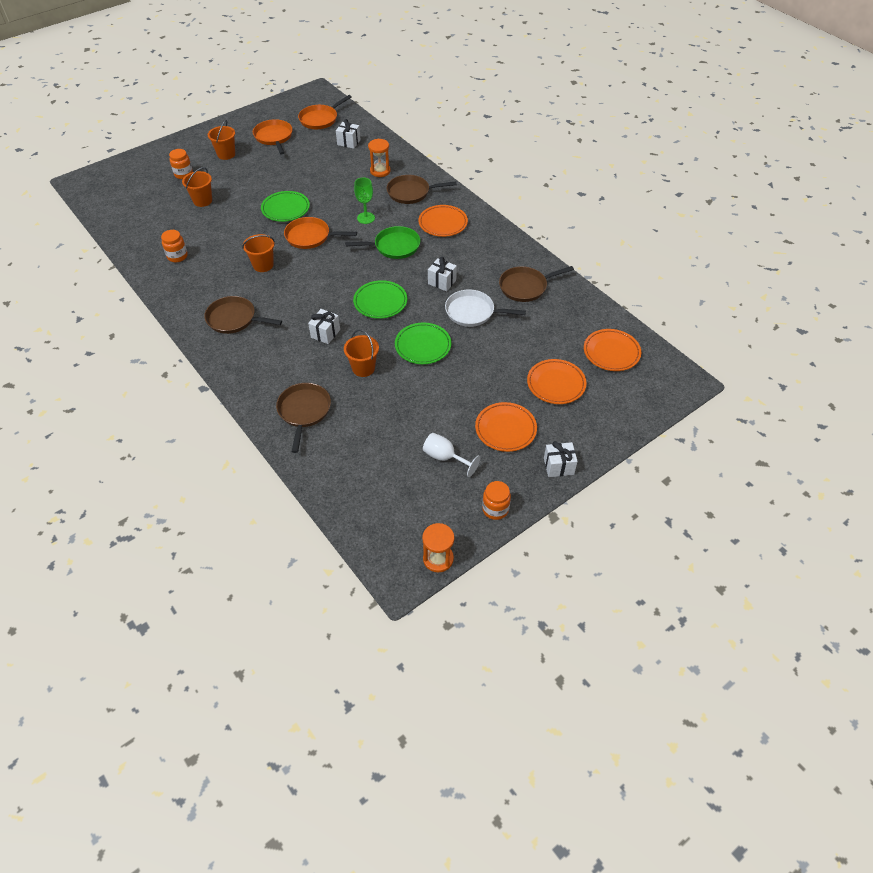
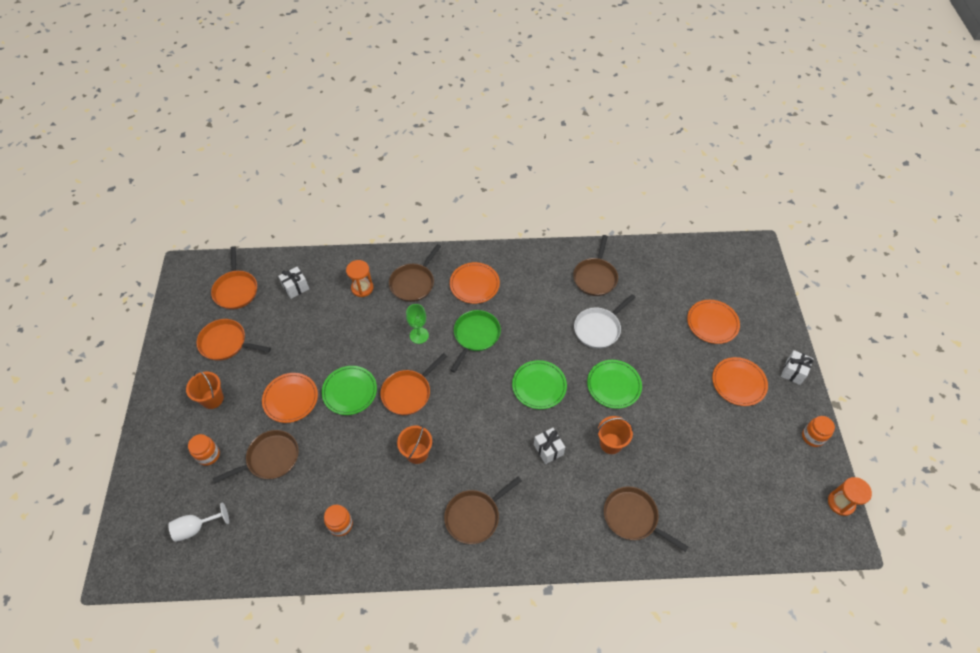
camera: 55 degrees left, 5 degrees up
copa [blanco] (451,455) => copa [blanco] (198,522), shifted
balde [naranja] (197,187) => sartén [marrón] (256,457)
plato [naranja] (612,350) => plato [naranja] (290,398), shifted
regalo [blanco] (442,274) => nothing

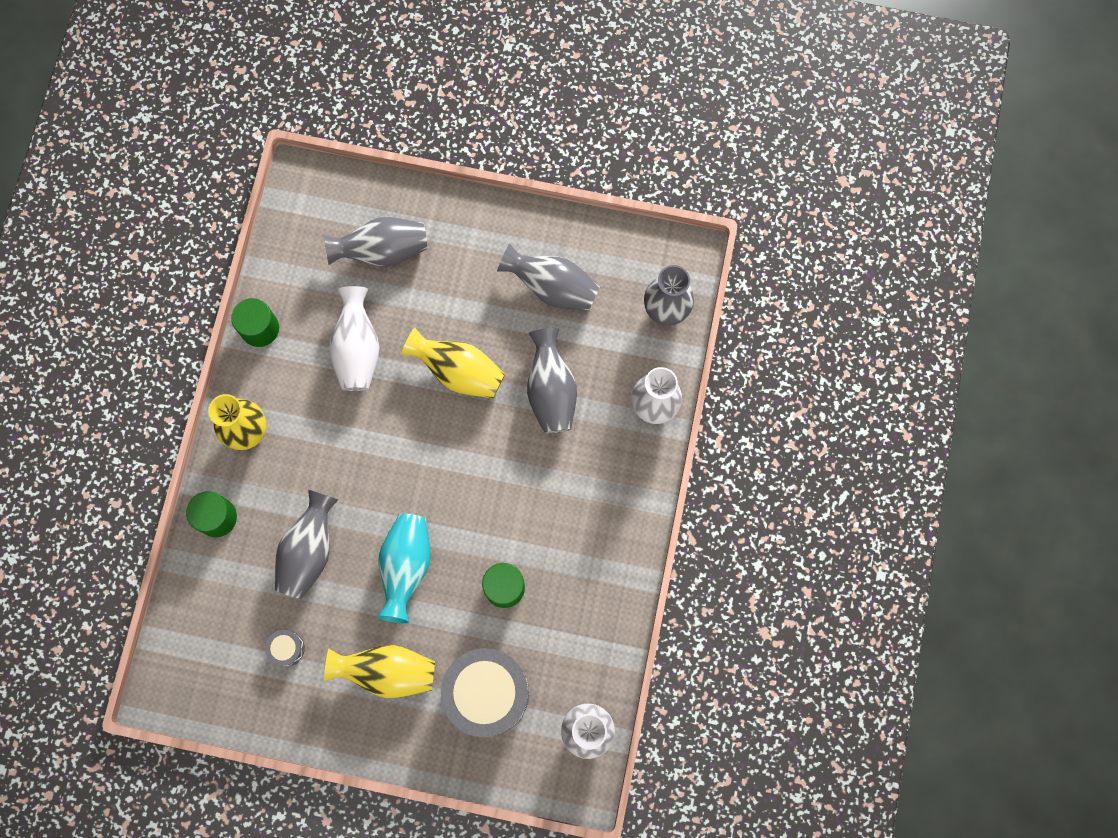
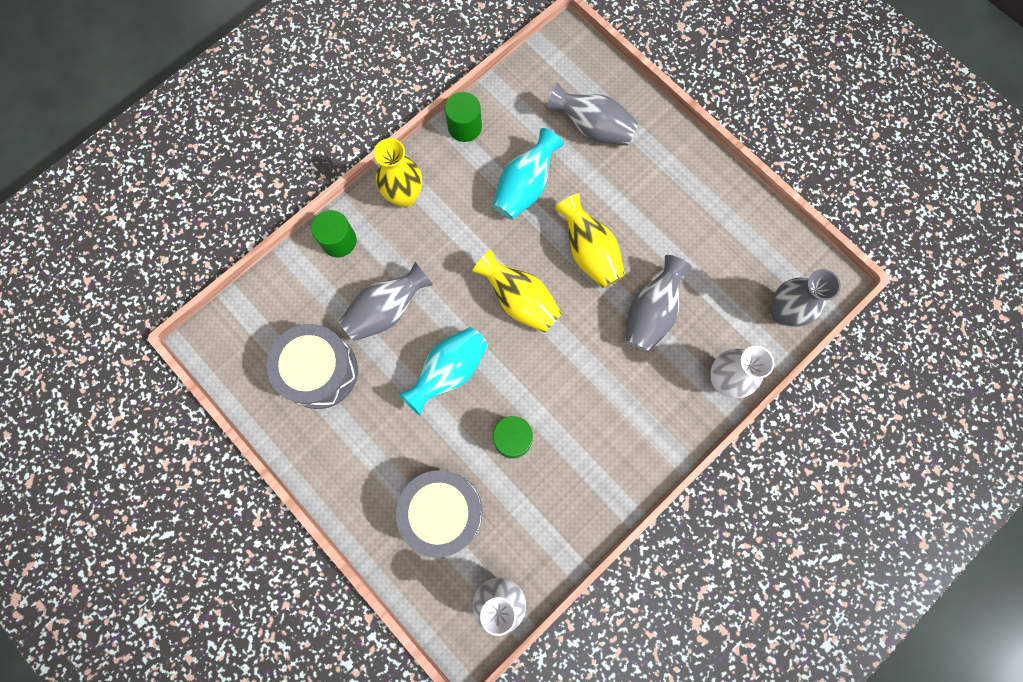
camera: 35 degrees right, 0 degrees up
tambor [gris] (285,648) => tambor [gris] (312,366), x2.38
florero [amarillo] (379,671) => florero [amarillo] (517,291), shifted
florero [blanco] (354,338) => florero [turquesa] (528,174)
florero [gris] (548,277) => nothing

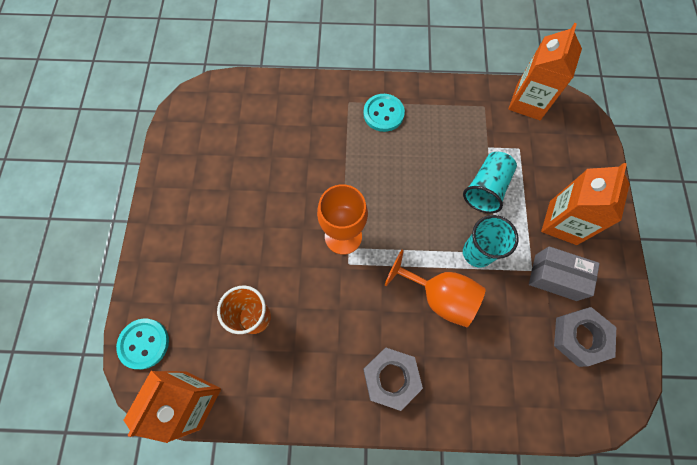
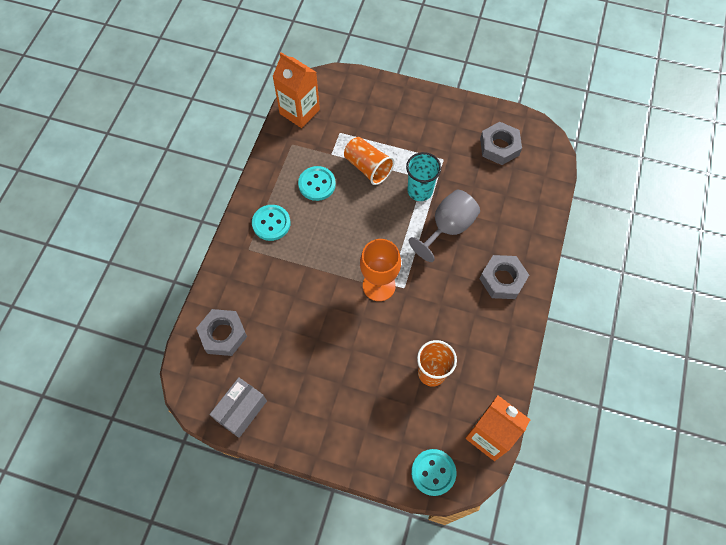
camera: 75 degrees left, 5 degrees down
nothing => tuerca [gris] (221,332)
caja [gris] (564,273) => caja [gris] (238,407), shifted
nothing => botón [turquesa] (317,183)
vaso [turquesa] (490,182) => vaso [naranja] (369,161)
copa [naranja] (435,288) => copa [gris] (444,226)
cartón de leche [naranja] (585,204) => nothing

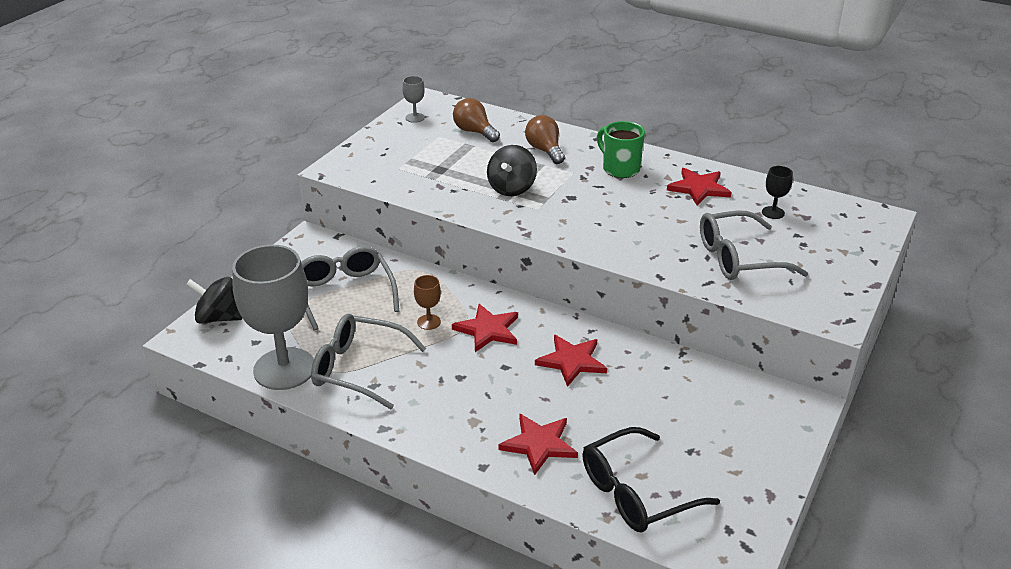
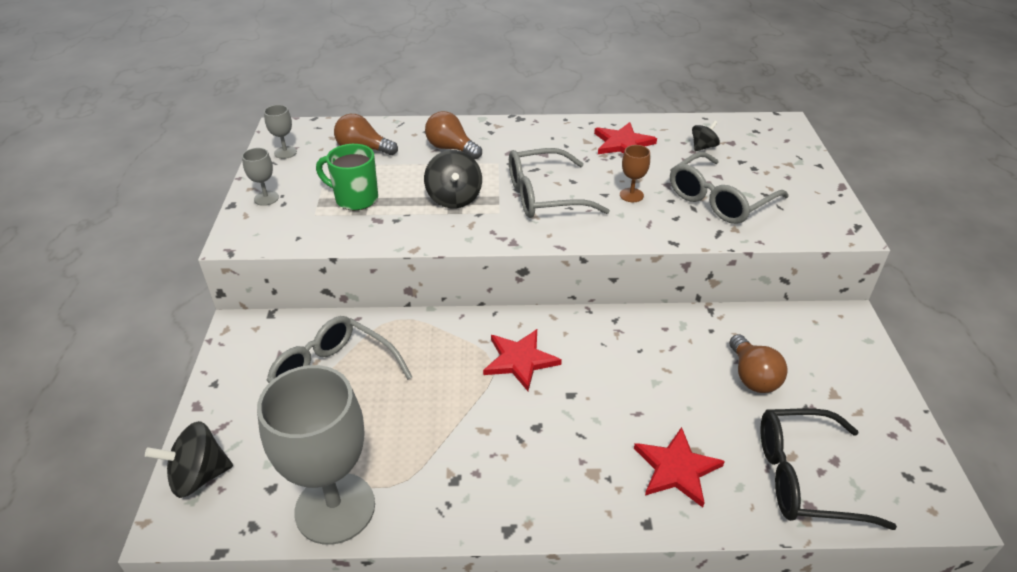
camera: 30 degrees left, 5 degrees up
nothing => copa [gris] (260,177)
taza [verde] (621,149) => taza [verde] (347,177), shifted
gafas [gris] (369,361) => gafas [gris] (559,183), shifted
copa [marrón] (427,302) => copa [marrón] (635,173), shifted
copa [negro] (777,192) => peonza [negro] (706,135)
nothing => bombilla [marrón] (758,363)
gafas [negro] (651,479) => gafas [negro] (828,469), 60 degrees clockwise
estrella [rojo] (571,361) => nothing

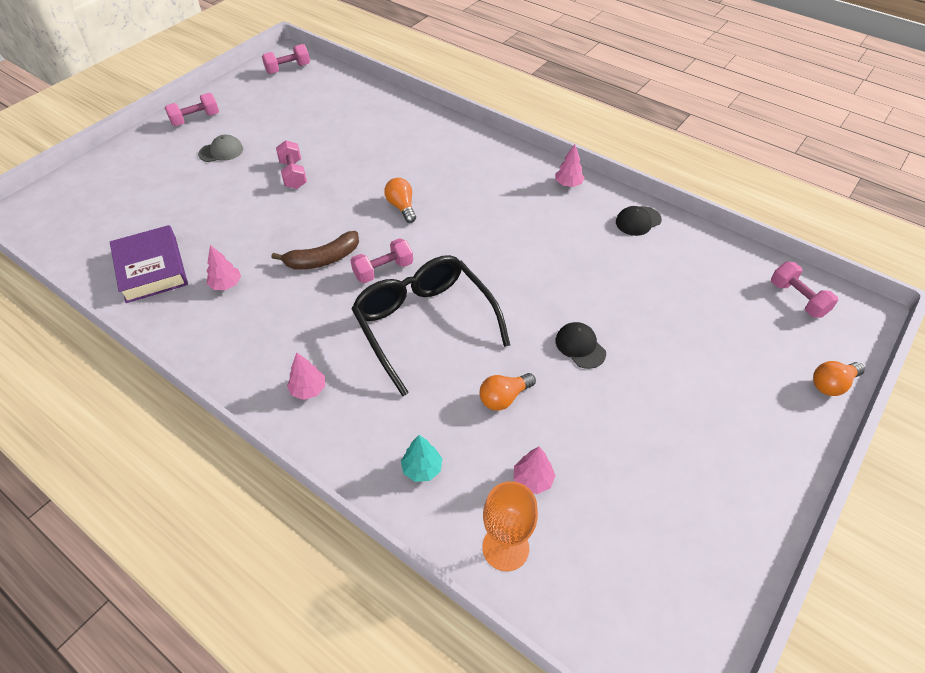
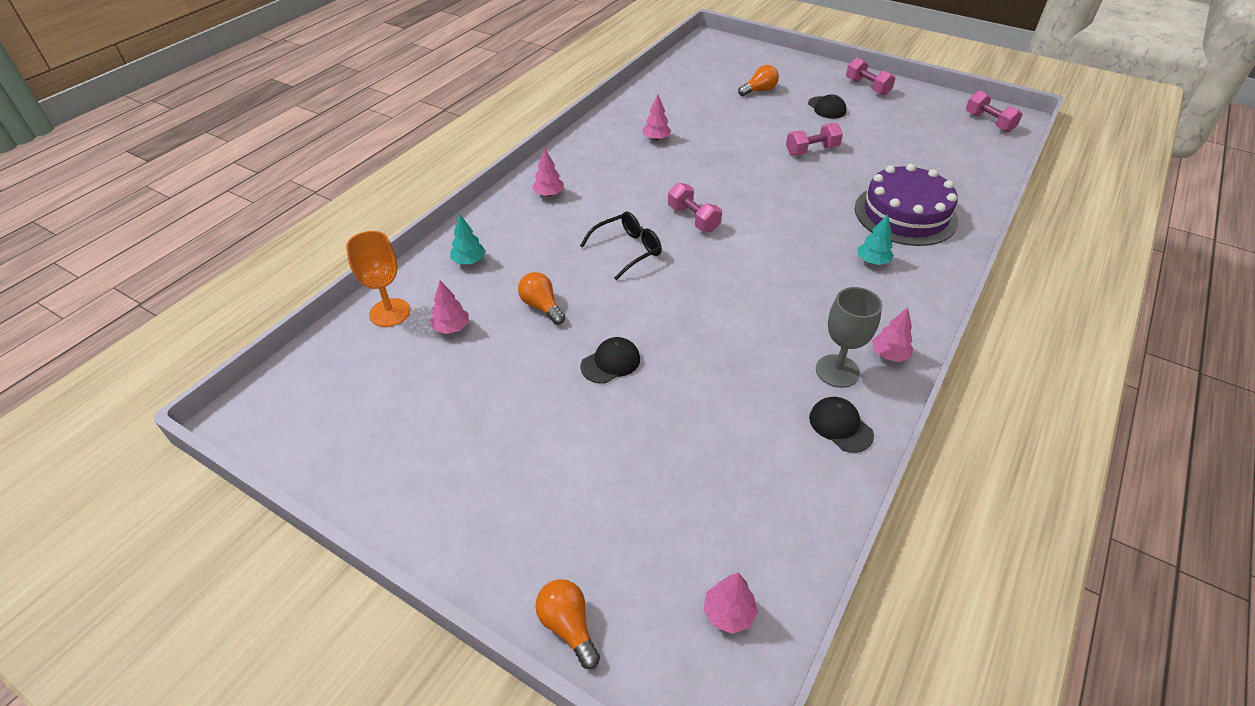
camera: 85 degrees right, 5 degrees down
gafas [negro] (430,325) => gafas [negro] (621,246), x0.55
mancuerna [rosa] (804,290) => árbol [rosa] (731,603)
bombilla [naranja] (400,200) => bombilla [naranja] (758,80), shifted
gorra [gris] (220,148) => gorra [negro] (827,107)
nothing => copa [gris] (849,337)
nothing => tarta [morado] (906,205)
nothing => árbol [turquesa] (876,239)
libro [morado] (149,264) => nothing
plátano [marrón] (315,250) => nothing

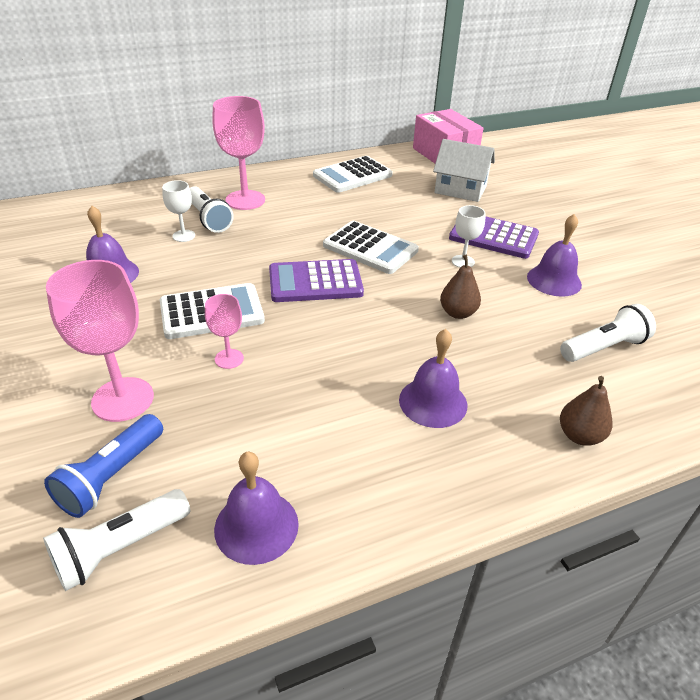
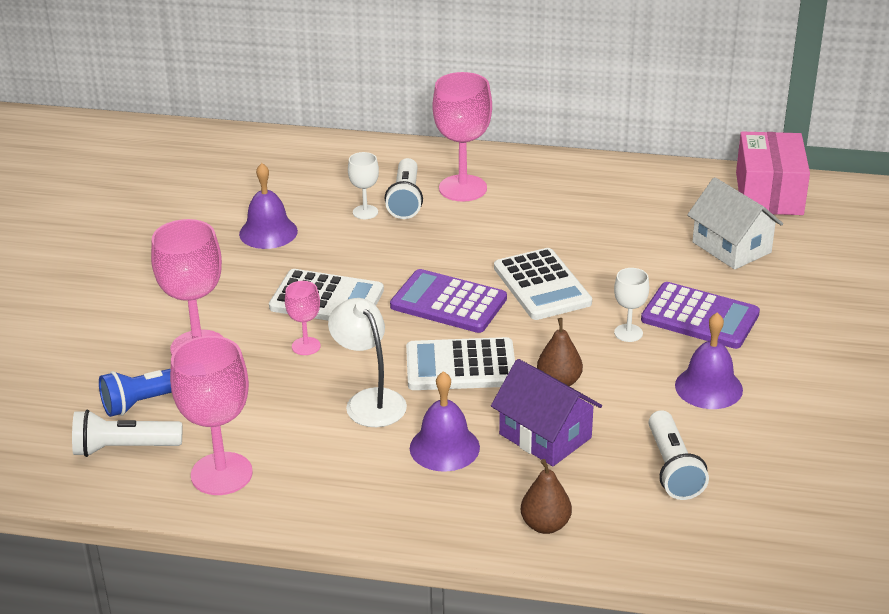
camera: 35 degrees right, 5 degrees down
campana [morado] (256,508) => copa [rosa] (211,415)
nothing => lámpara [blanco] (367,362)
calculadora [blanco] (353,174) => calculadora [blanco] (460,363), shifted
nothing => casa [morado] (546,412)
calculadora [morado] (494,237) => calculadora [morado] (700,315), 150 degrees clockwise
lámpara de mano [blanco] (608,333) => lámpara de mano [blanco] (678,455), 75 degrees clockwise

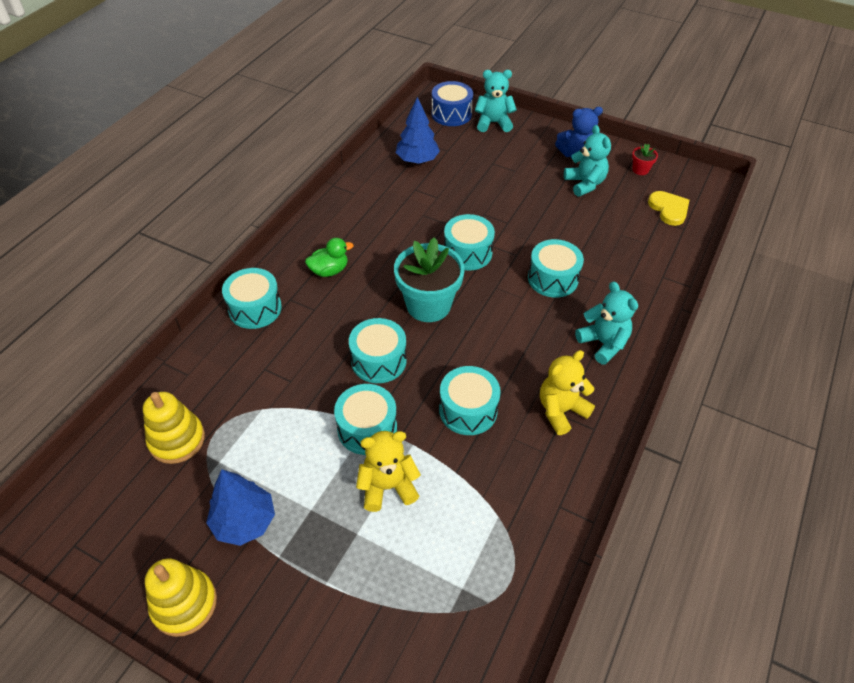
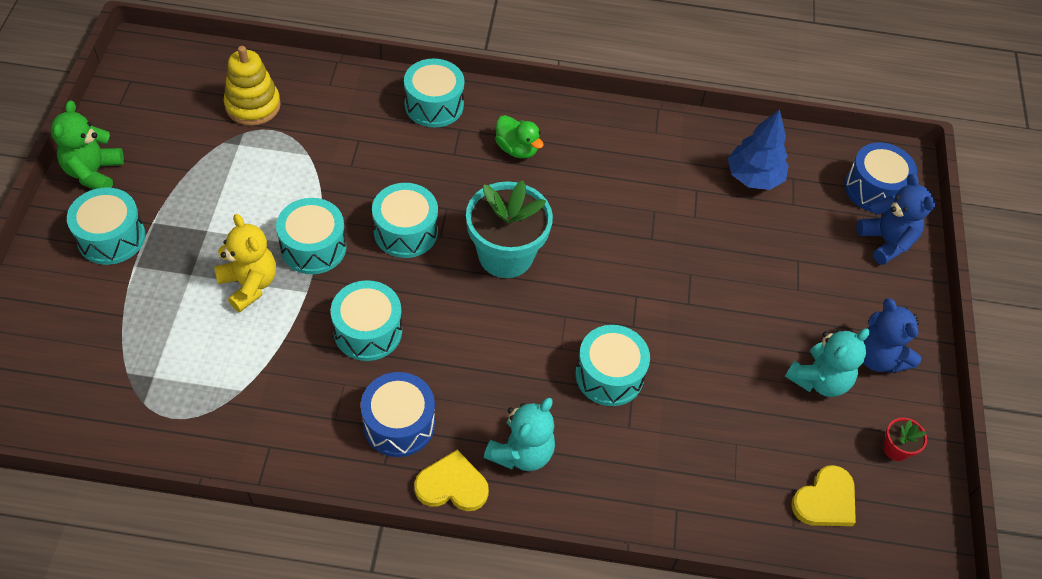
camera: 65 degrees right, 5 degrees up
juguete apilable [amarillo] (181,597) => osito [verde] (87,145)
tambor [turquesa] (469,242) => tambor [turquesa] (106,226), shifted
osito [amarillo] (567,392) => tambor [azul] (398,414)
nothing => corazón [amarillo] (451,480)
osito [turquesa] (496,101) => osito [azul] (896,219)
árbol [azul] (240,507) => nothing

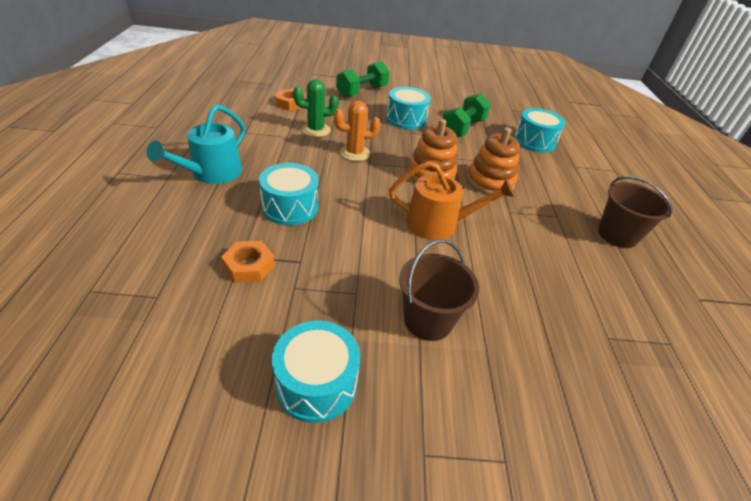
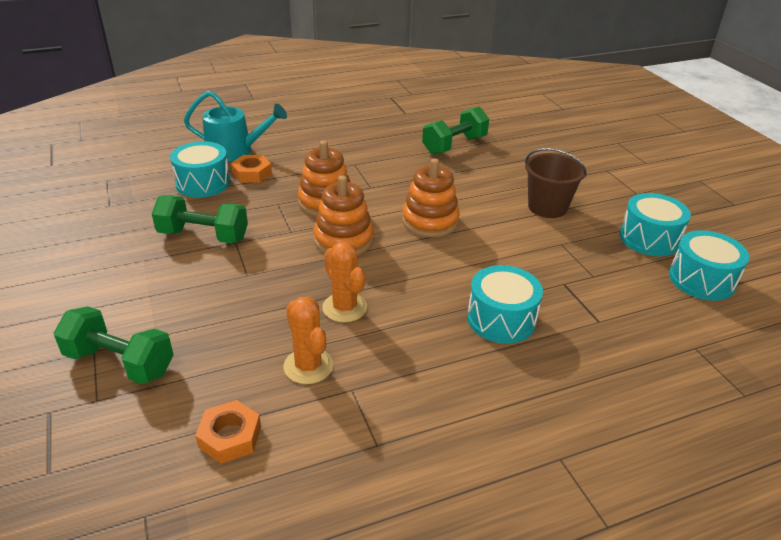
camera: 110 degrees left, 5 degrees down
regadera [turquesa] (196,144) => regadera [turquesa] (235,126), shifted
tuerca [naranja] (248,262) => tuerca [naranja] (251,168), shifted
cactus [verde] (315,108) => cactus [naranja] (308,340)
regadera [naranja] (452,200) => juguete apilable [naranja] (431,197)
nothing => mancuerna [verde] (455,131)
tambor [turquesa] (408,108) => tambor [turquesa] (709,265), shifted
balde [marrón] (635,212) => nothing

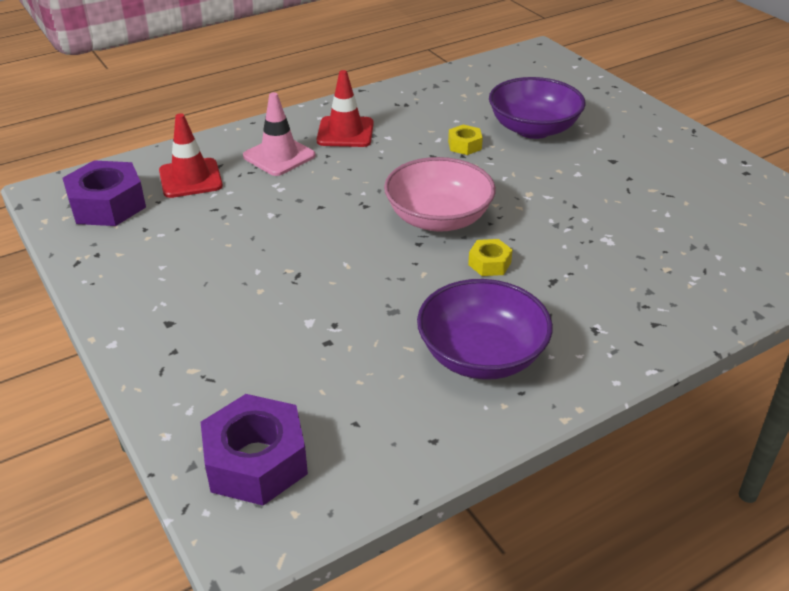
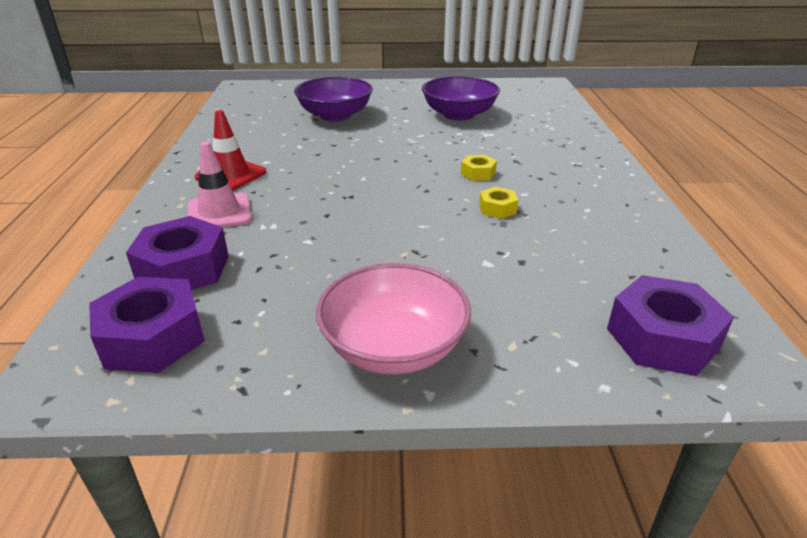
camera: 60 degrees left, 5 degrees down
cono de tráfico [rojo] (191,155) => tuerca [morado] (177,253)
cuenco [rosa] (440,194) => cuenco [rosa] (393,318), shifted
cuenco [morado] (485,329) => cuenco [morado] (461,98), shifted
tuerca [amarillo] (465,140) => tuerca [amarillo] (498,203), shifted

